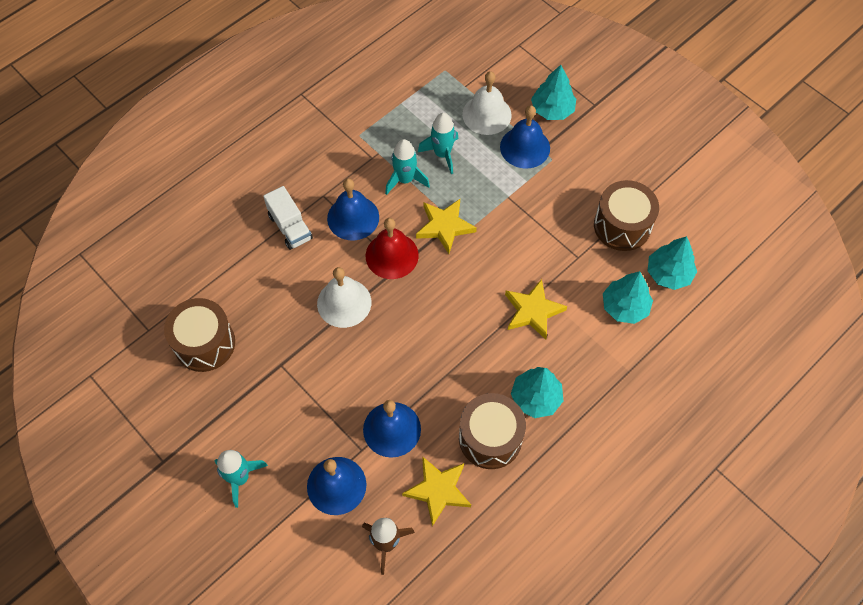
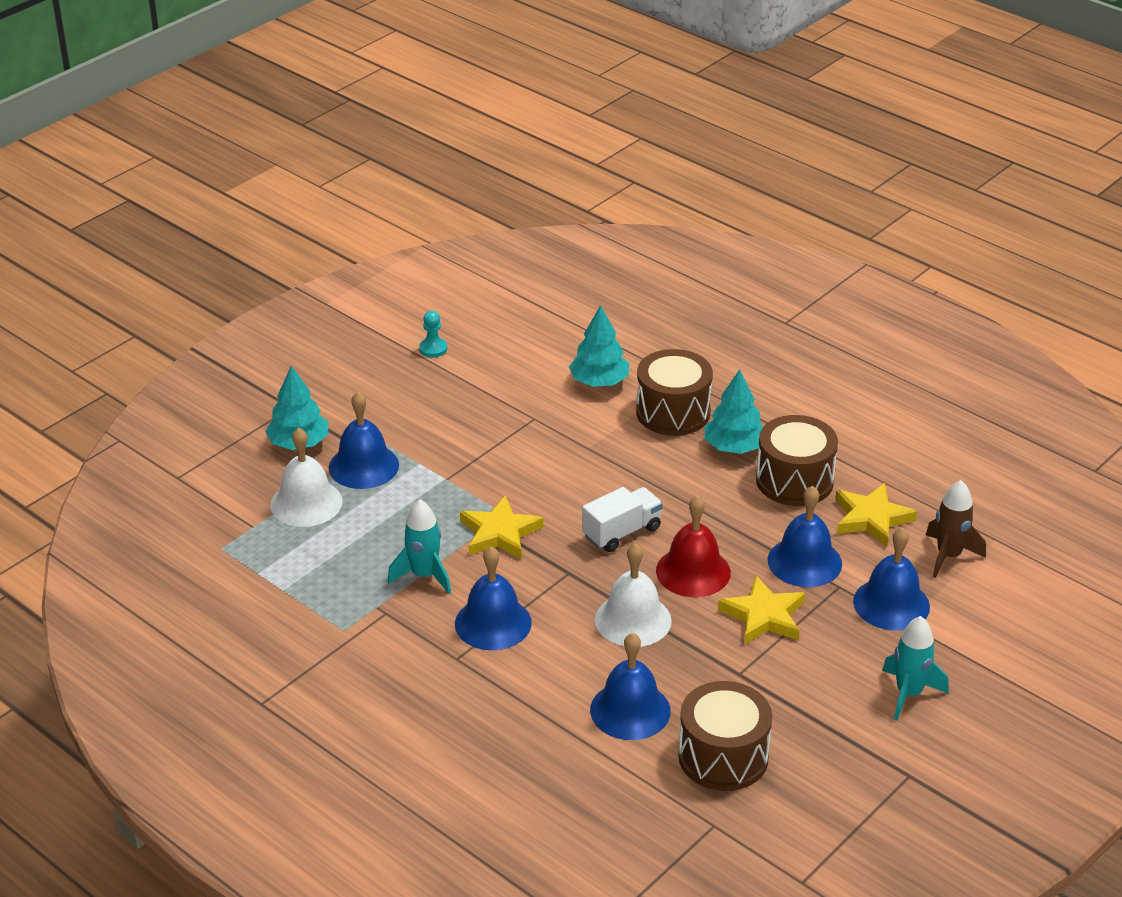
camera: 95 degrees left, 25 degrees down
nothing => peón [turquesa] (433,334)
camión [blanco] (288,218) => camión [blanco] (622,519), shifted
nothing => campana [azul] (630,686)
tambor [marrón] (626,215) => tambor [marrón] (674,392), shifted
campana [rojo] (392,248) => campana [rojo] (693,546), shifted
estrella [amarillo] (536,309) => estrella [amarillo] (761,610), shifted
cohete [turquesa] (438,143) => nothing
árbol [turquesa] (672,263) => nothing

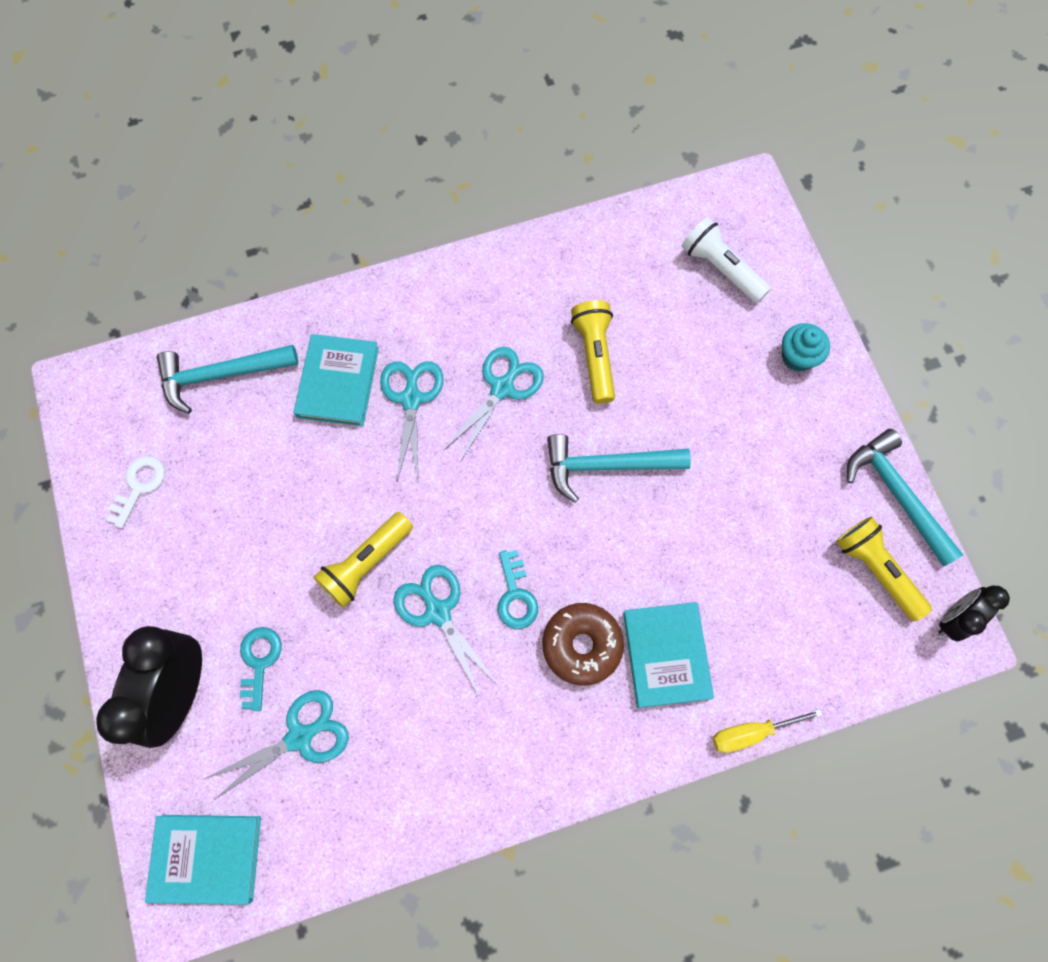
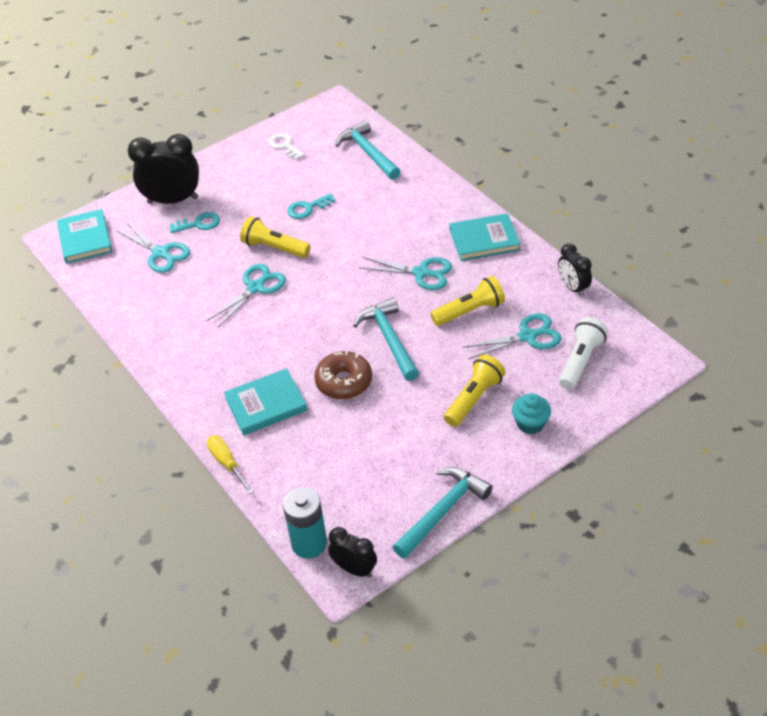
camera: 75 degrees right, 25 degrees down
llave [blanco] (136,492) => llave [blanco] (286,146), 135 degrees counterclockwise
nothing => pila [turquesa] (305,522)
llave [turquesa] (517,589) => llave [turquesa] (311,206), shifted
rosquilla [marrón] (583,644) => rosquilla [marrón] (343,375), shifted
lámpara de mano [amarillo] (884,569) => lámpara de mano [amarillo] (475,391), shifted
libro [turquesa] (336,380) => libro [turquesa] (485,237), shifted
tijeras [turquesa] (412,421) => tijeras [turquesa] (512,336), shifted
nothing => despertador [negro] (575,270)

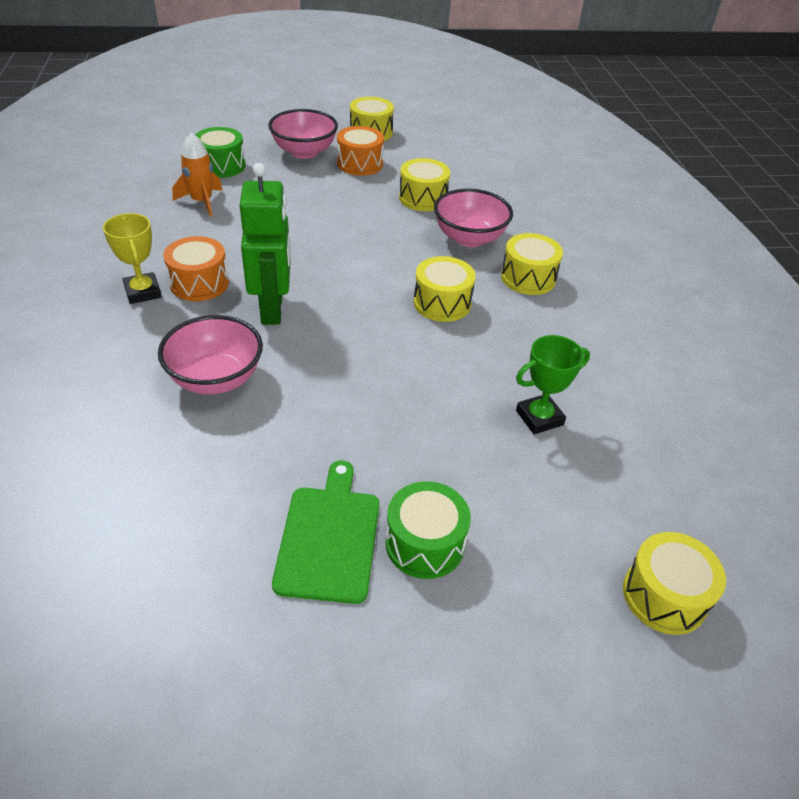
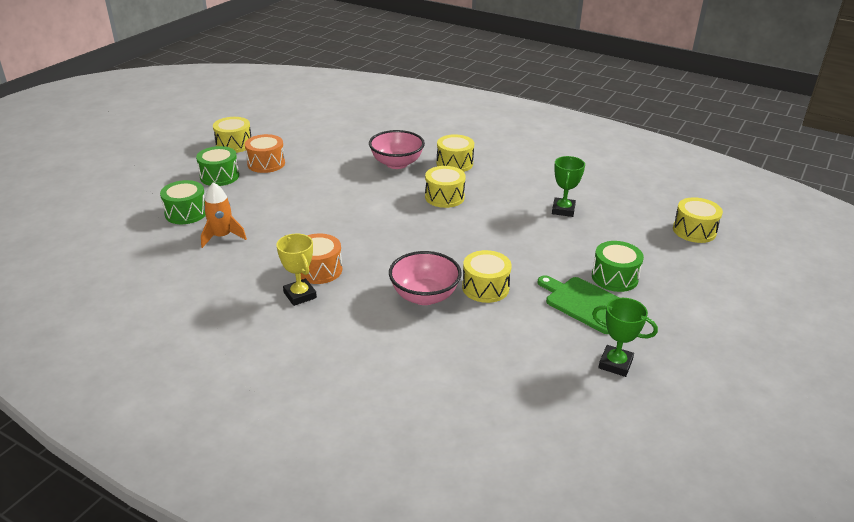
camera: 50 degrees left, 10 degrees down
cuenco [rosa] (303,134) => tambor [verde] (217,166)
trofeo [amarillo] (132,258) => trofeo [amarillo] (296,270), 45 degrees clockwise
tambor [amarillo] (424,184) => tambor [amarillo] (487,276), shifted
nothing => trofeo [verde] (625,337)
robot [verde] (265,244) => nothing

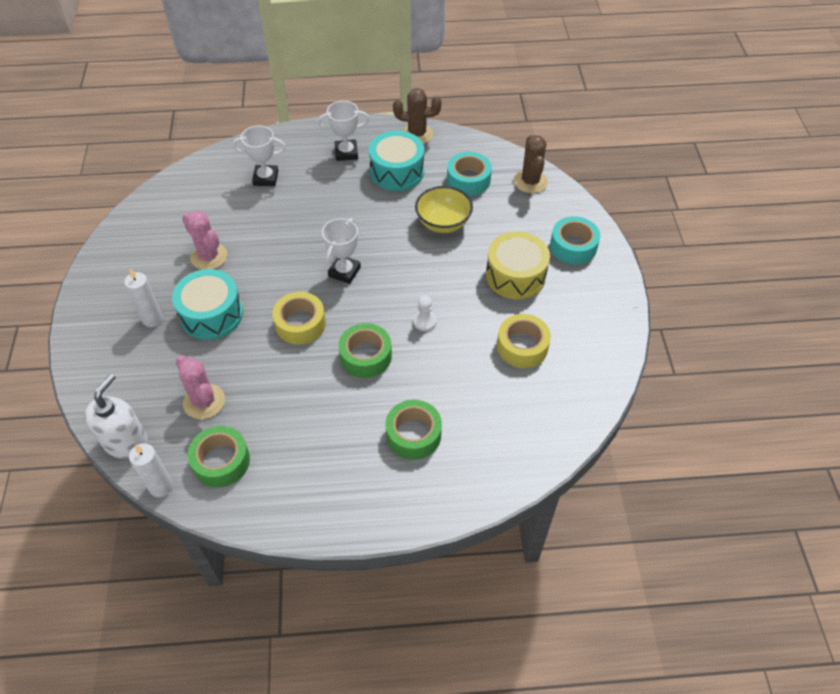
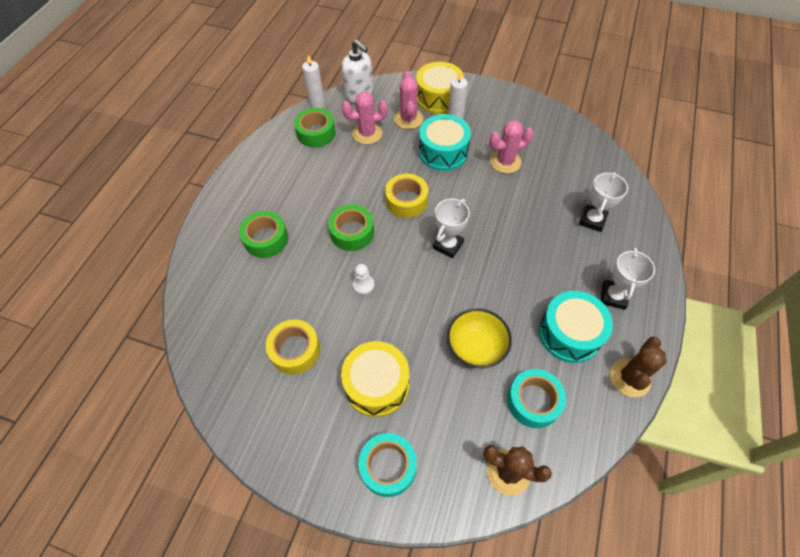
camera: 115 degrees right, 5 degrees up
nothing => cactus [rosa] (408,100)
nothing => tambor [amarillo] (440,88)
trofeo [blanco] (341,251) => trofeo [blanco] (451,228), 75 degrees clockwise

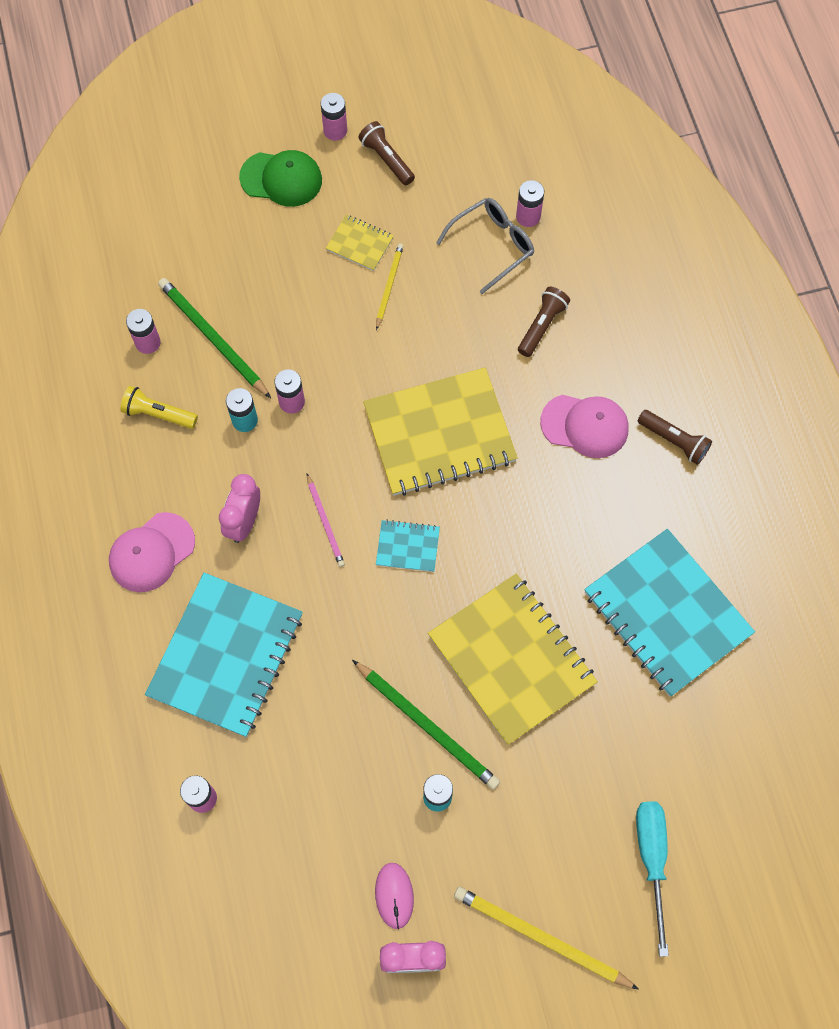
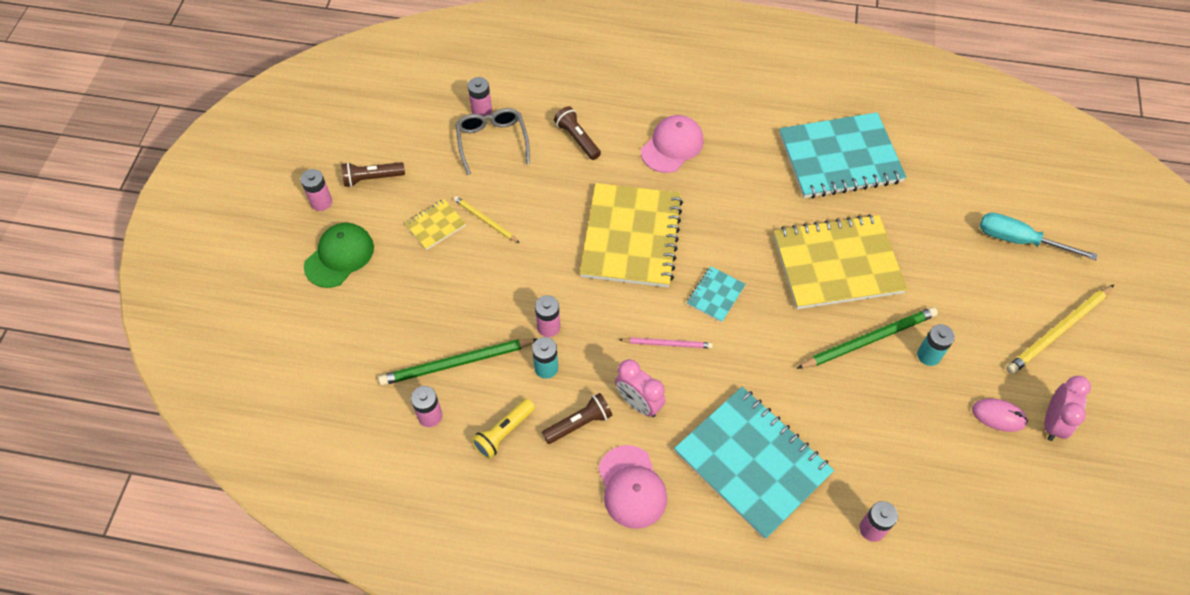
camera: 65 degrees left, 10 degrees down
lámpara de mano [marrón] (675,437) => lámpara de mano [marrón] (577,418), shifted

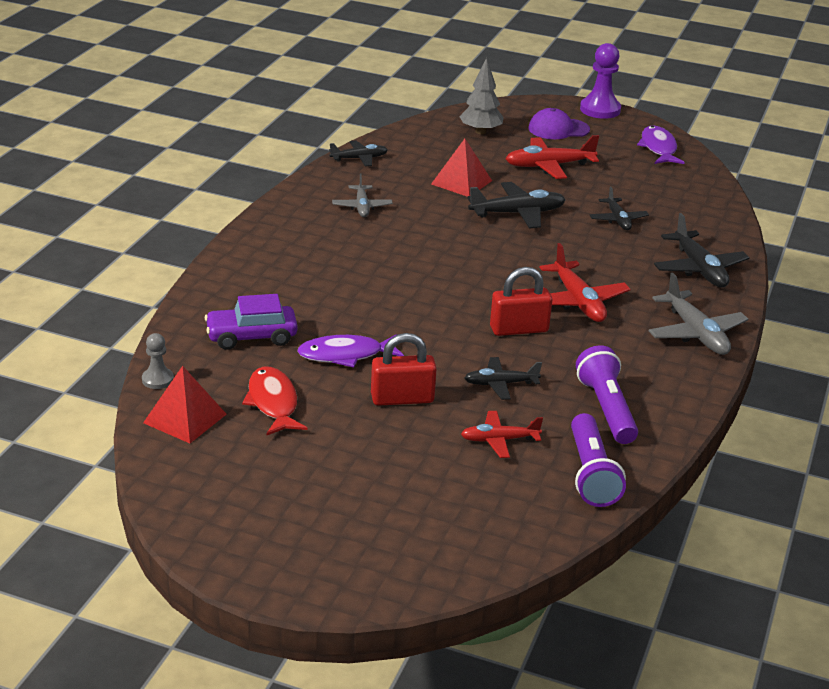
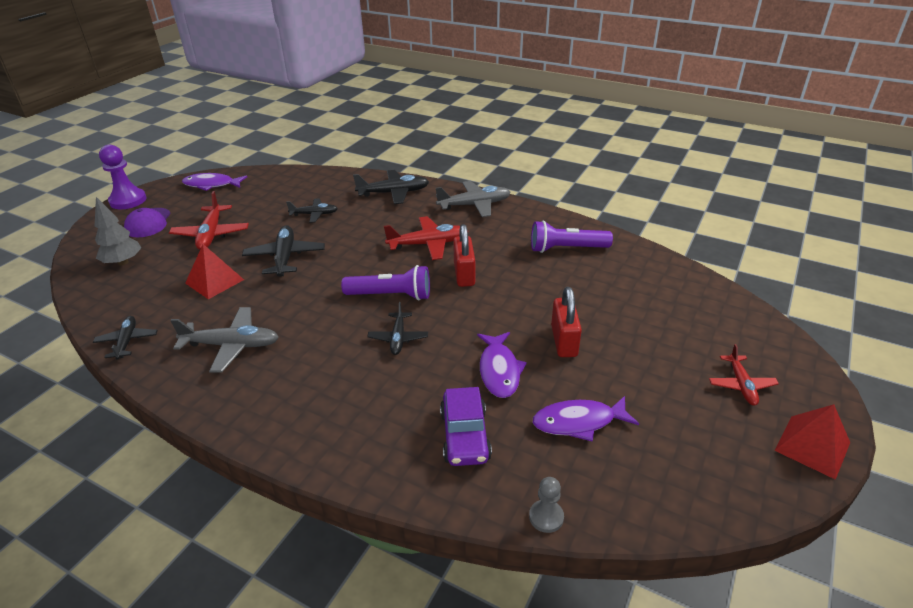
camera: 80 degrees left, 5 degrees up
avión [gris] (362,195) => avión [gris] (224,340), x1.58
lámpara de mano [morado] (598,460) => lámpara de mano [morado] (385,282), shifted
avión [negro] (503,378) => avión [negro] (397,328), shifted
pez [rojo] (275,400) => pez [morado] (586,419)
avión [rojo] (502,434) => avión [rojo] (744,375), shifted
pirámide [rojo] (185,404) => pirámide [rojo] (812,442), shifted

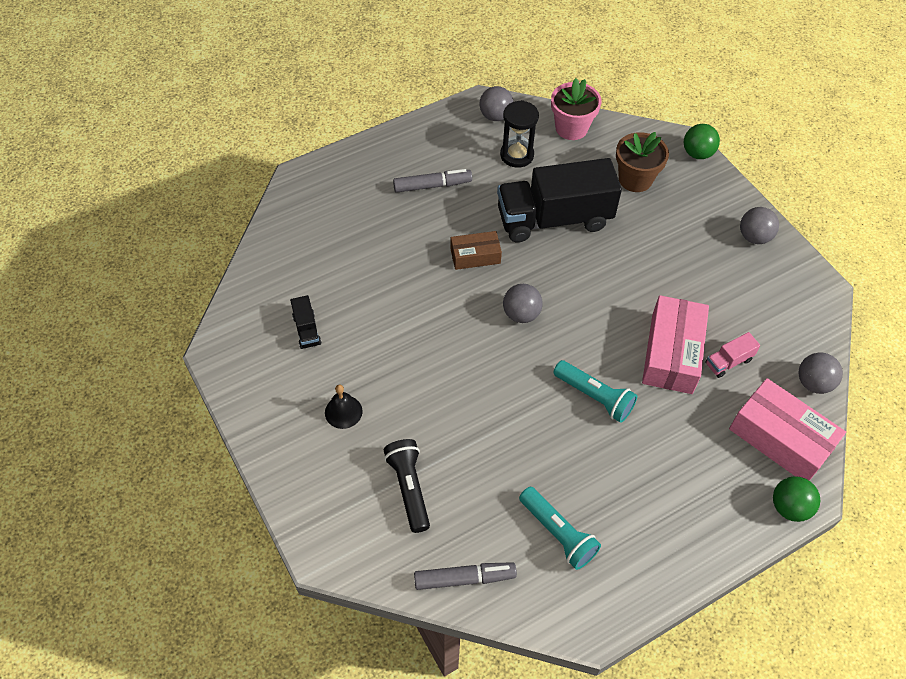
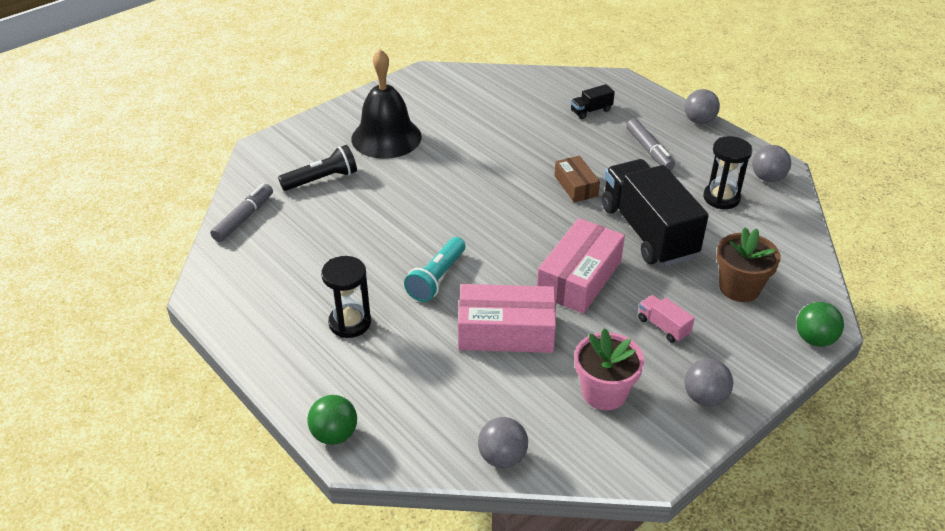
camera: 80 degrees right, 15 degrees down
rotulador [gris] (465,576) => rotulador [gris] (241,213), 135 degrees counterclockwise
nothing => reloj de arena [negro] (346,297)
campana [negro] (344,407) => campana [negro] (386,104), x2.22
caja [rosa] (787,429) => caja [rosa] (581,266), shifted
camión [negro] (305,322) => camión [negro] (593,101), shifted
maceta [rosa] (576,109) => maceta [rosa] (609,369), shifted
camión [rosa] (732,355) => camión [rosa] (666,319), shifted
pelota [gris] (523,303) => pelota [gris] (702,106), shifted
lámpara de mano [turquesa] (560,528) => nothing

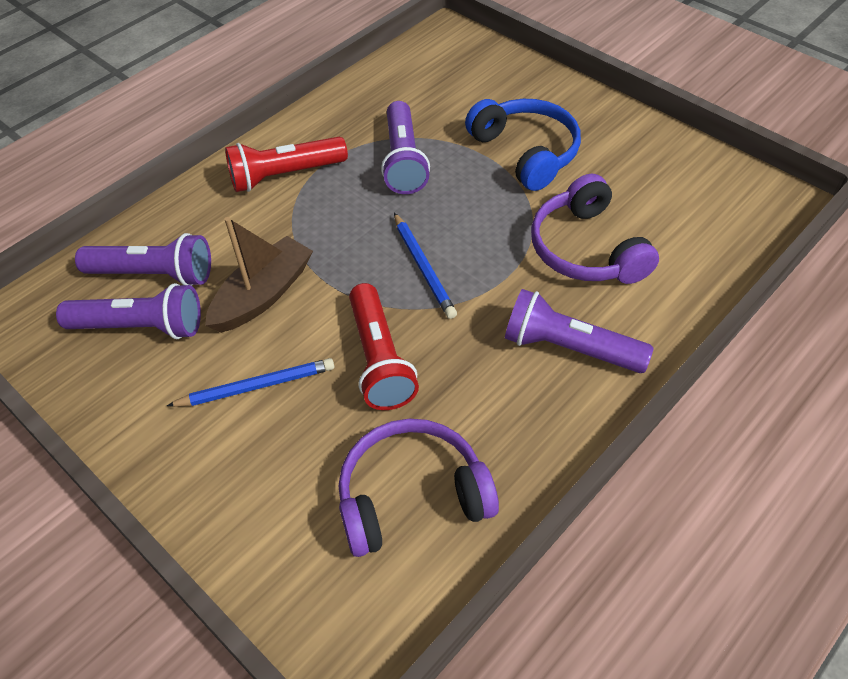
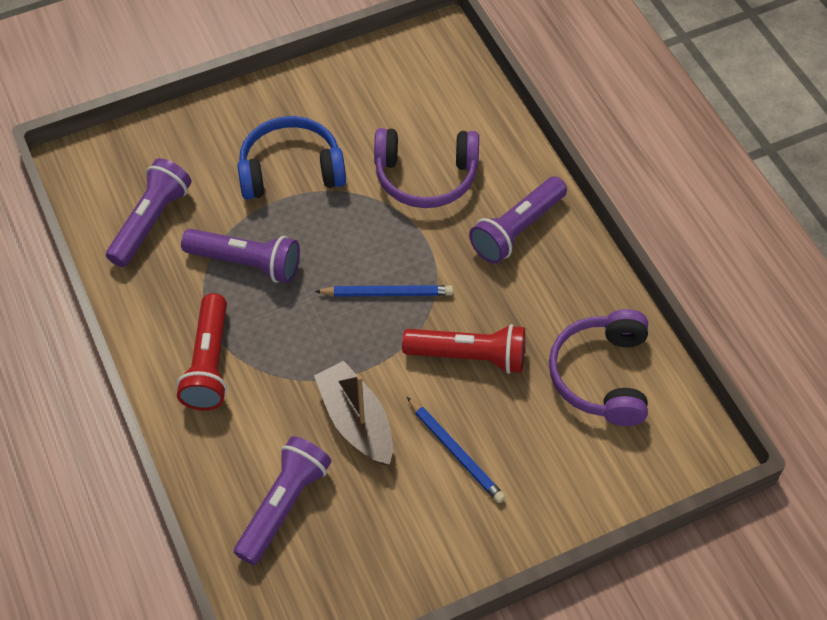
camera: 70 degrees left, 5 degrees up
lámpara de mano [morado] (128,311) => lámpara de mano [morado] (149,212), shifted
lápiz [azul] (250,382) => lápiz [azul] (456,450), 135 degrees clockwise

